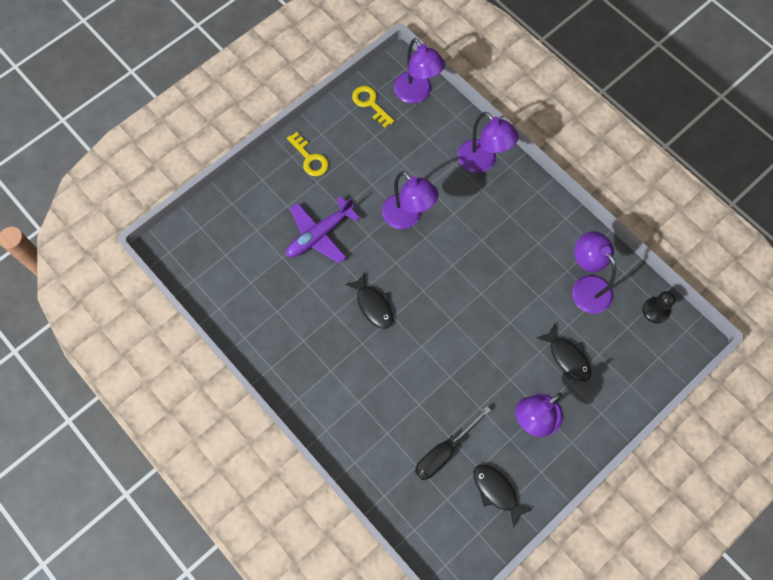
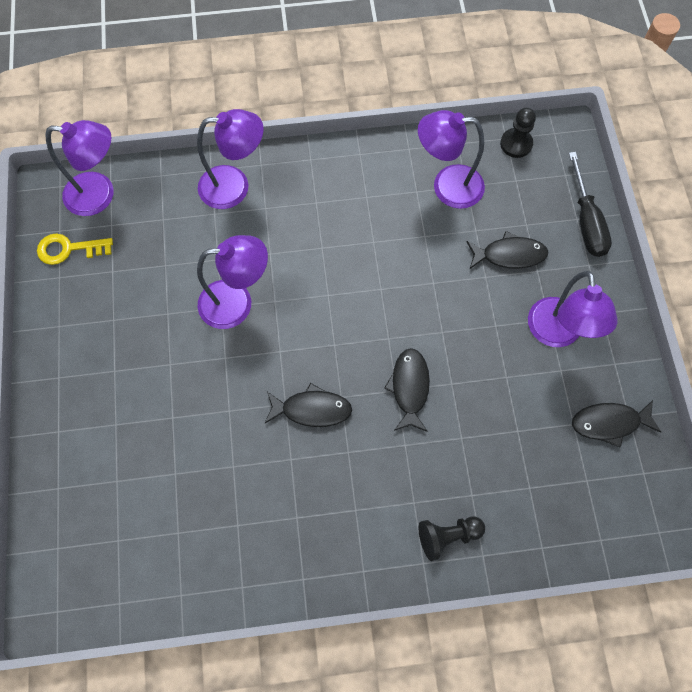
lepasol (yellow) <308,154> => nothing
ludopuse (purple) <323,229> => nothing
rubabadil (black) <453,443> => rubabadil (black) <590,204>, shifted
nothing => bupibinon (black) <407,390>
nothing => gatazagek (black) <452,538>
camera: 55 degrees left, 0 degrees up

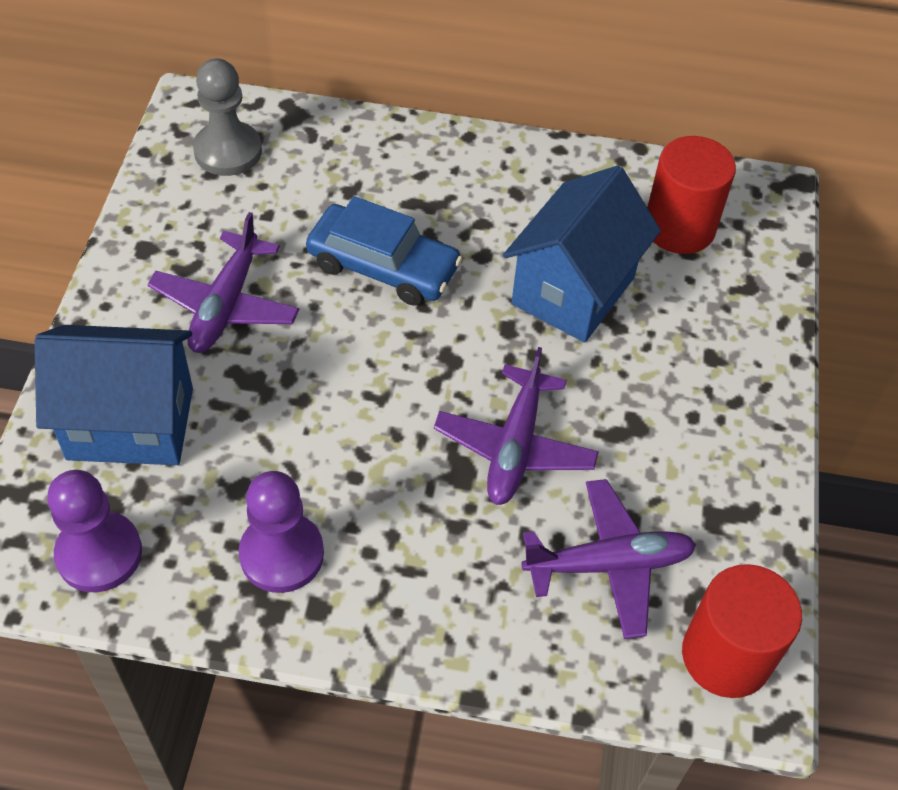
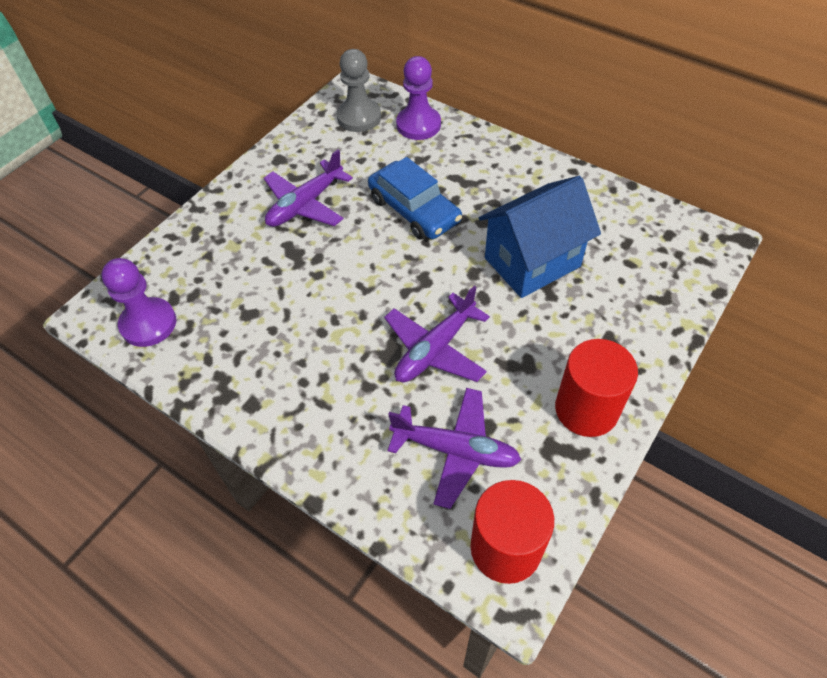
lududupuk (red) <691,195> => lududupuk (red) <596,388>, shifted
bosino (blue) <113,395> => nothing
gatazagek (purple) <281,532> => gatazagek (purple) <418,98>, shifted
camera: 30 degrees right, 0 degrees up

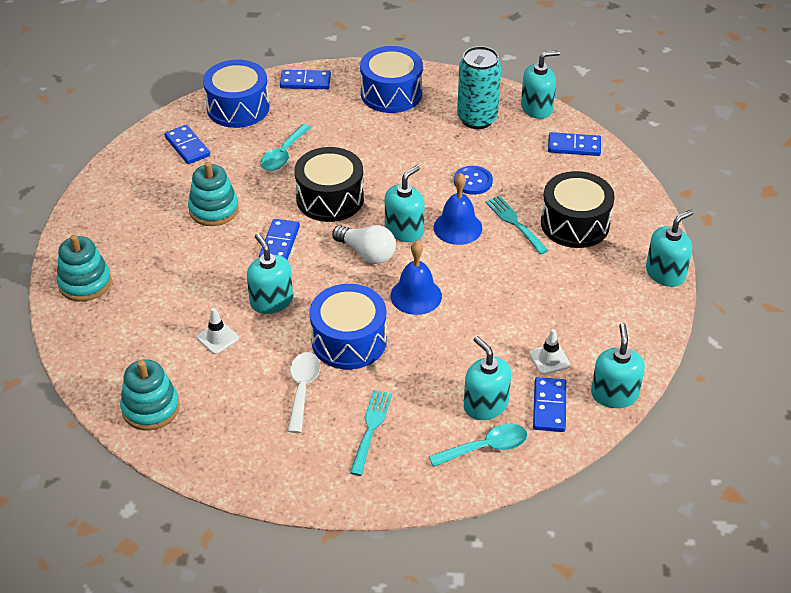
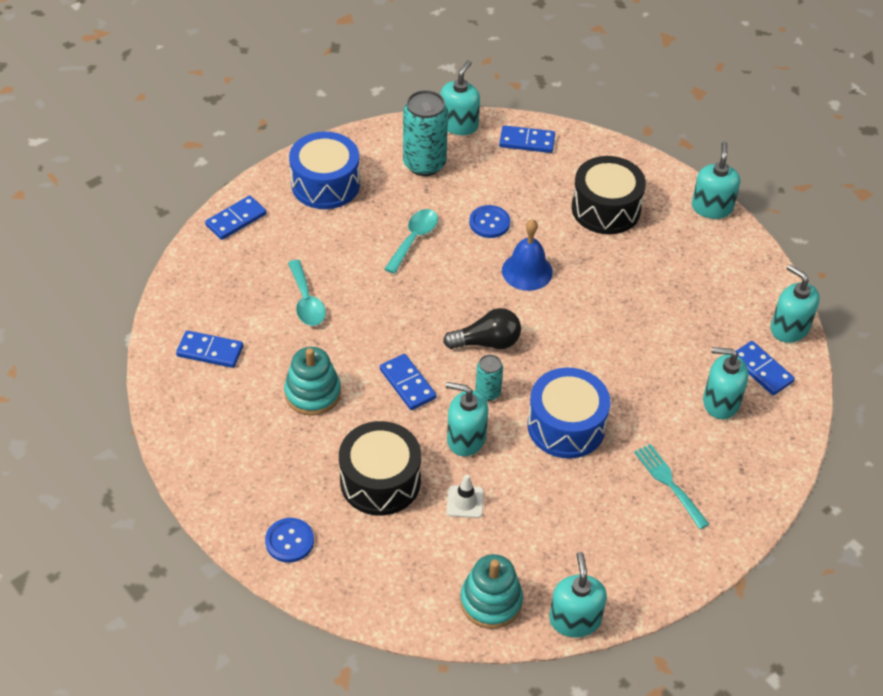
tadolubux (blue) <236,94> => nothing
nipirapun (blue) <574,144> => nipirapun (blue) <527,139>, 45 degrees clockwise
tadolubux (black) <329,184> => tadolubux (black) <380,468>, shifted
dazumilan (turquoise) <405,203> => dazumilan (turquoise) <578,594>, shifted
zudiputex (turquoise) <517,225> => nothing
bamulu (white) <364,244> => bamulu (black) <482,328>
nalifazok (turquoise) <84,268> => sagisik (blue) <289,540>
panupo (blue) <416,278> => nothing
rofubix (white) <549,352> => nothing
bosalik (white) <304,392> => nothing
bosalik (turquoise) <478,445> => bosalik (turquoise) <411,241>, shifted
nothing => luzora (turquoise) <489,377>
camera: 45 degrees left, 5 degrees up

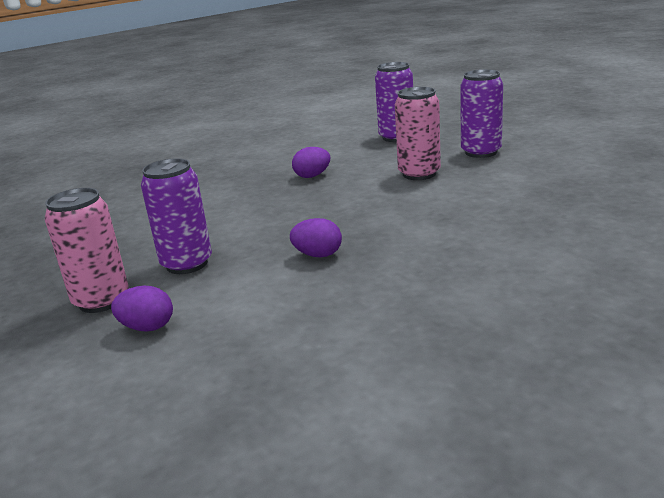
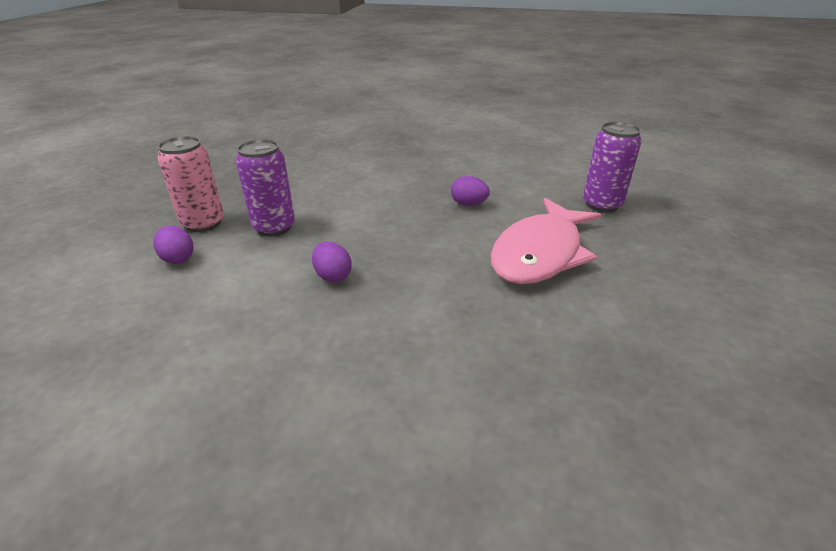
luzora (purple) <481,113> => nothing
luzora (pink) <418,133> => bupibinon (pink) <546,241>
camera: 45 degrees right, 10 degrees up

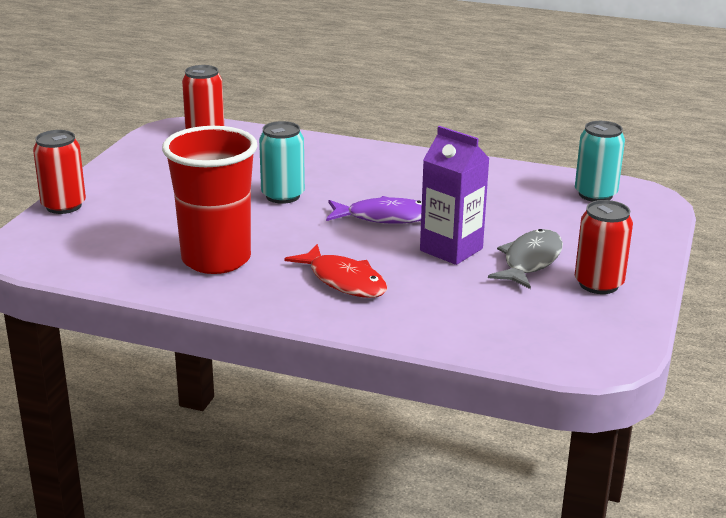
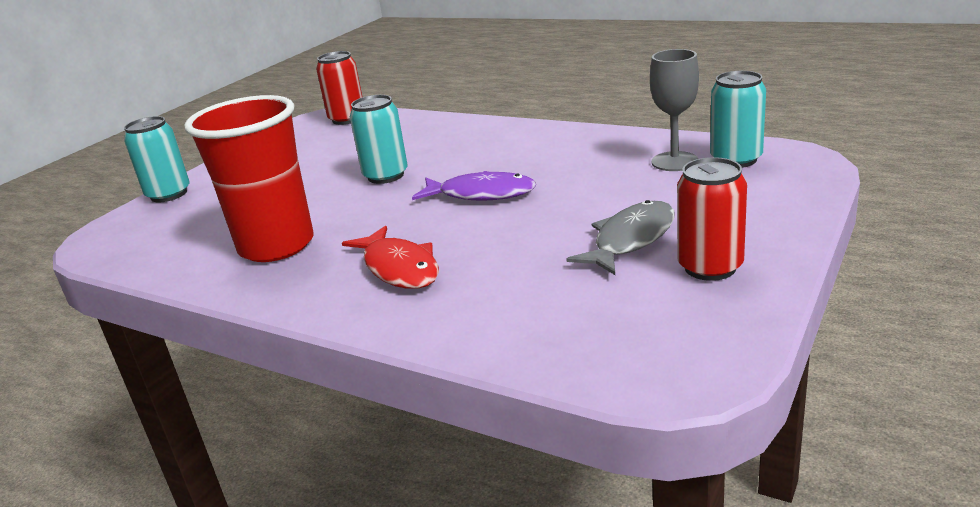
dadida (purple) <455,195> => nothing
luzora (red) <59,172> => luzora (turquoise) <157,159>
nothing => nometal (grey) <674,110>
camera: 15 degrees right, 0 degrees up

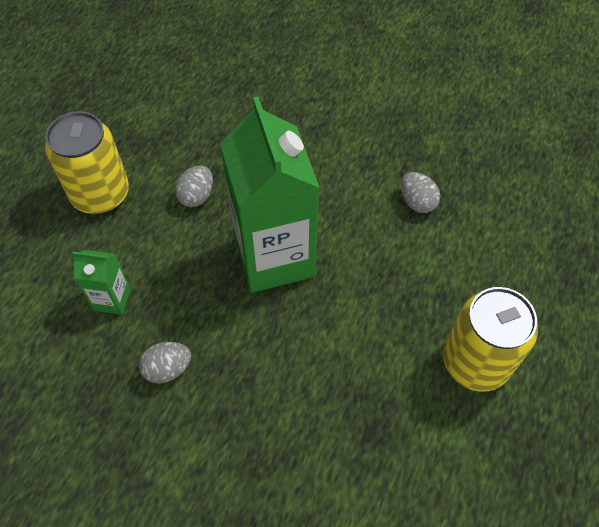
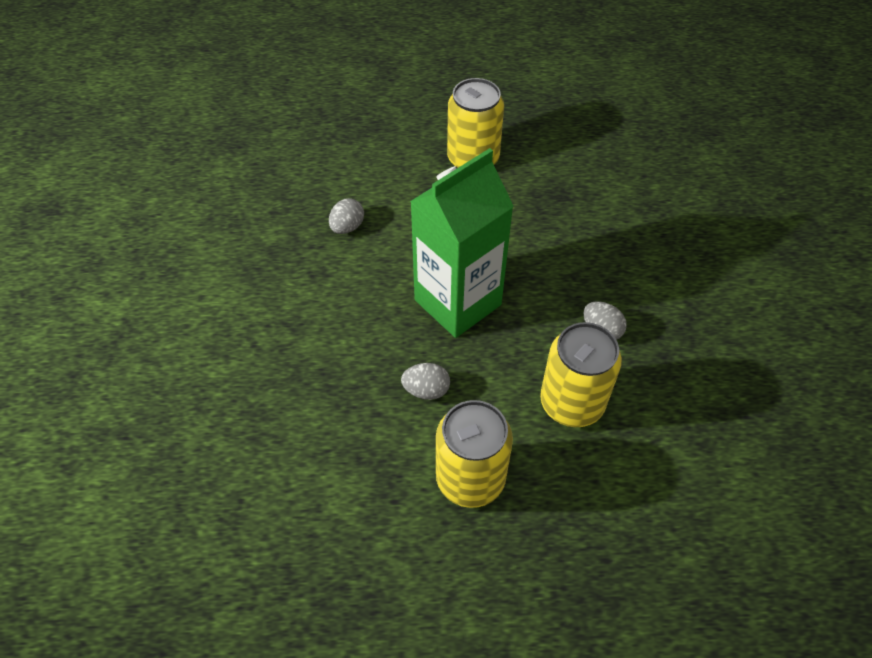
dadida (green) <101,282> => luzora (yellow) <581,374>
camera: 115 degrees left, 5 degrees down

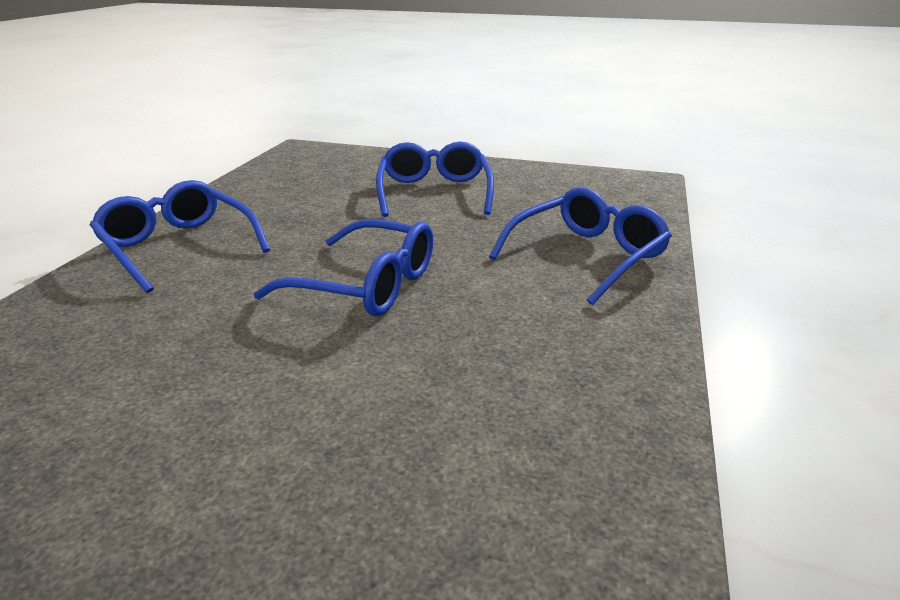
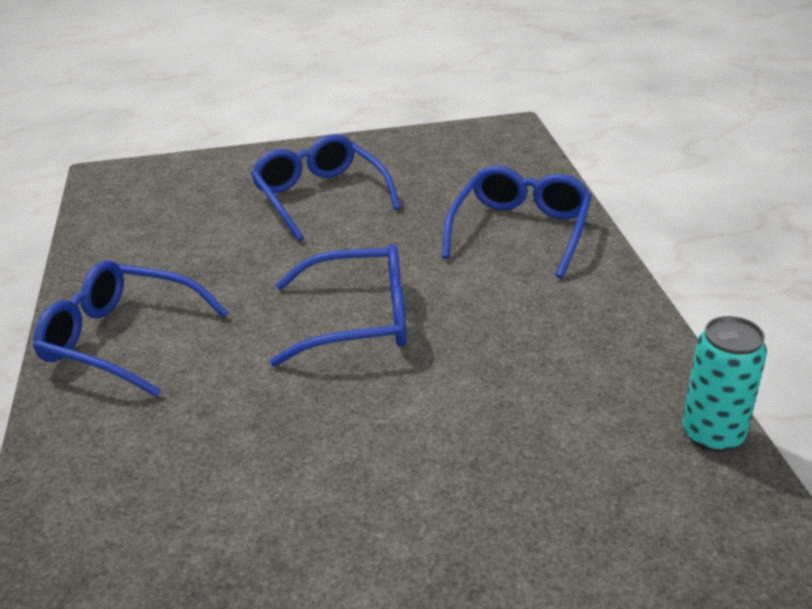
nothing => luzora (turquoise) <724,384>
camera: 25 degrees left, 5 degrees up

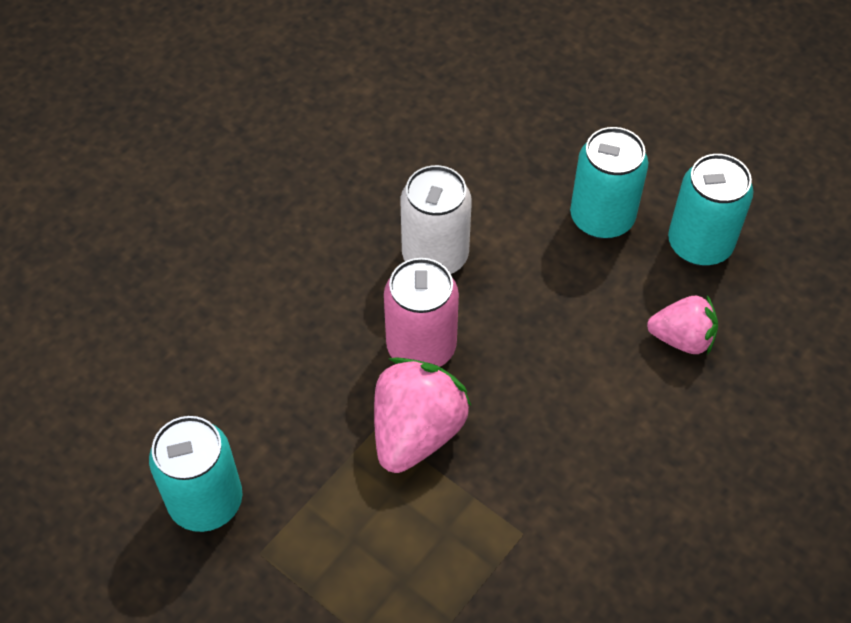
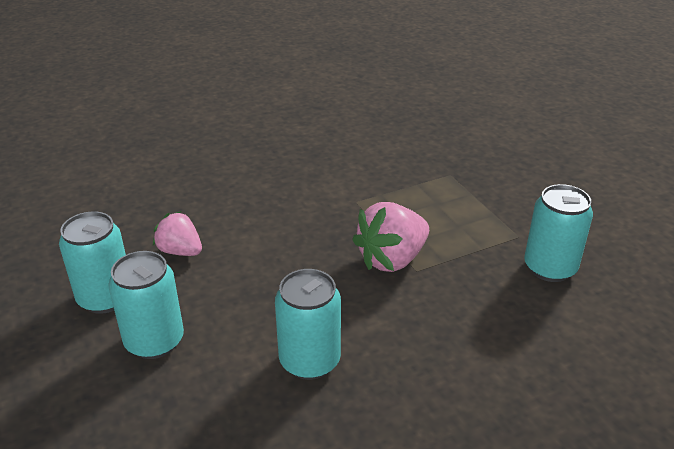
luzora (white) <436,219> => luzora (turquoise) <308,324>
luzora (pink) <421,312> => nothing
camera: 155 degrees left, 20 degrees down

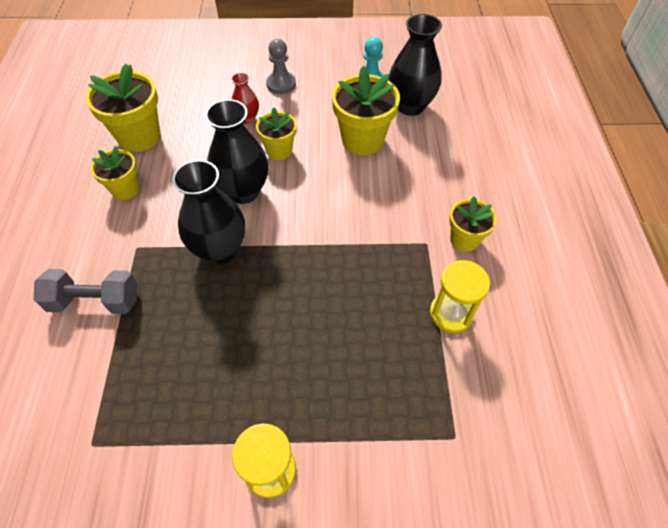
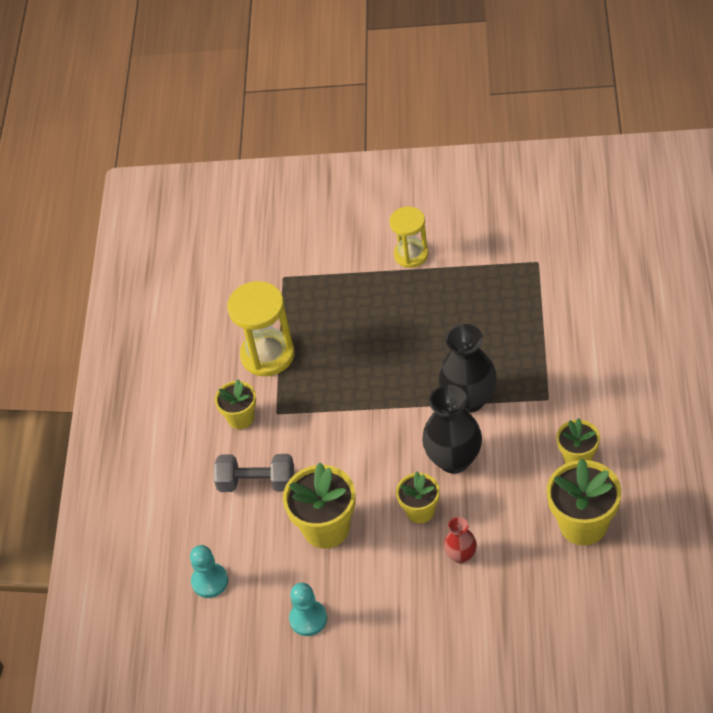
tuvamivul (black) <415,65> => nothing
gatazagek (grey) <281,66> => nothing
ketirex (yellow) <460,296> => ketirex (yellow) <261,328>, x1.52
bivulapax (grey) <85,291> => bivulapax (grey) <254,473>, shifted
nothing => gatazagek (turquoise) <209,571>
camera: 170 degrees left, 5 degrees down

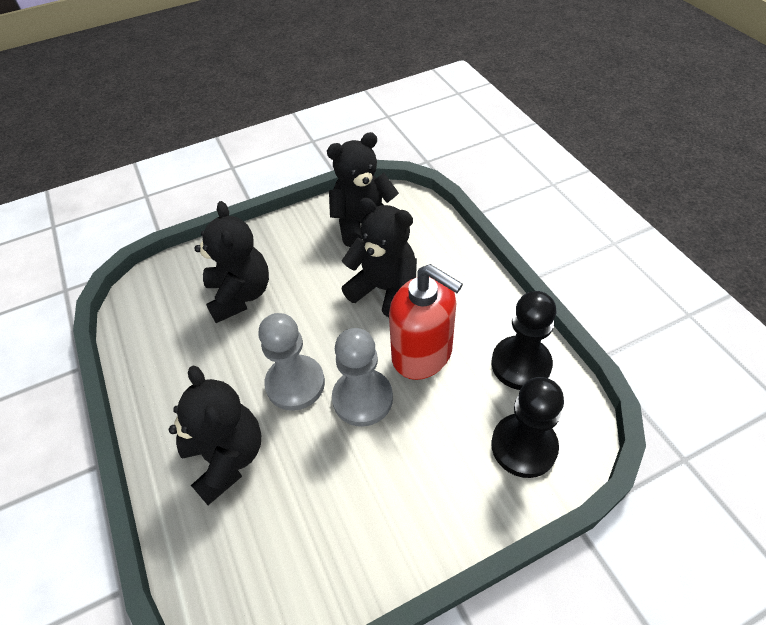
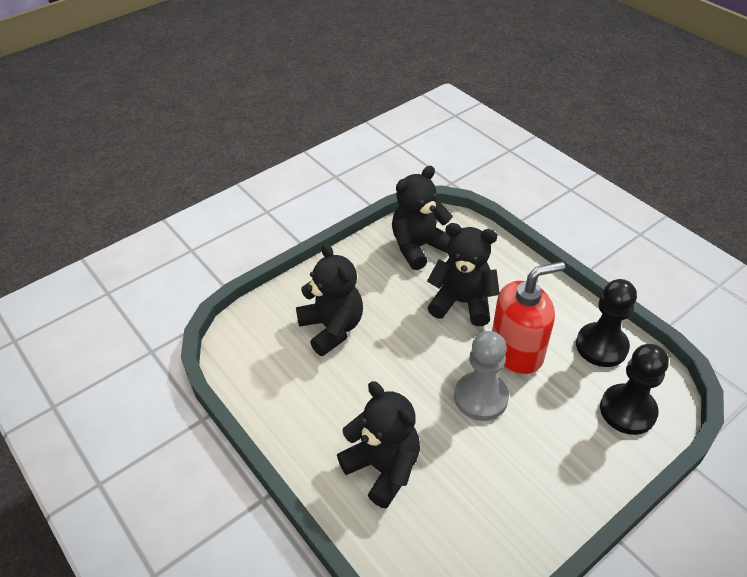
dazumilan (red) <426,322> => dazumilan (red) <528,317>, 45 degrees counterclockwise
gatazagek (grey) <291,362> => nothing
camera: 15 degrees left, 5 degrees down

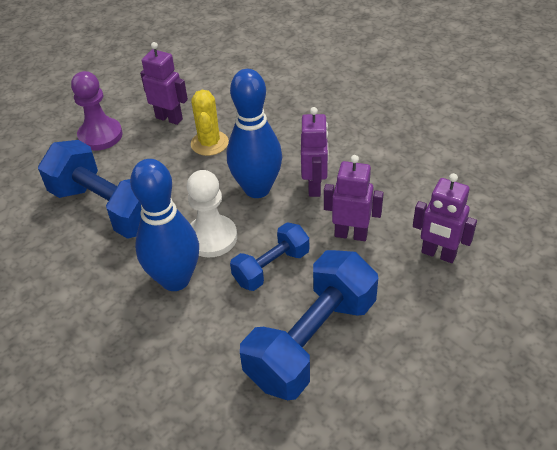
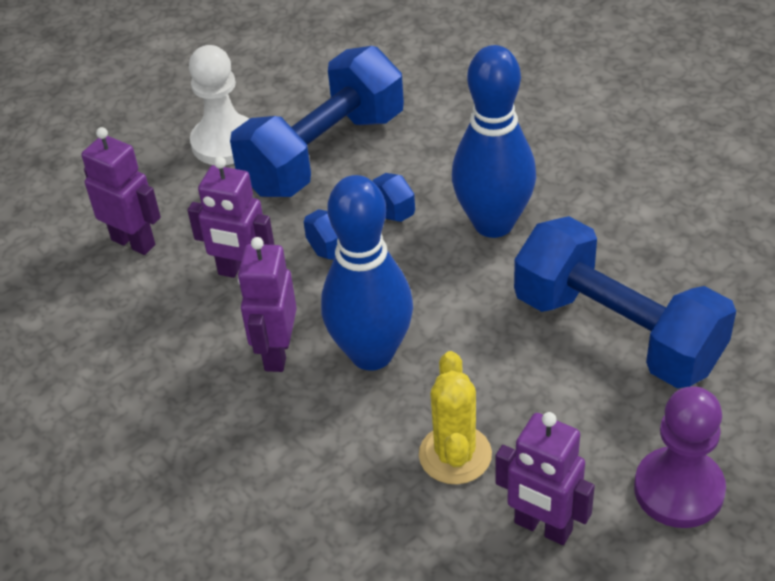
gatazagek (white) <212,214> => gatazagek (white) <219,105>, shifted
camera: 175 degrees left, 0 degrees up

